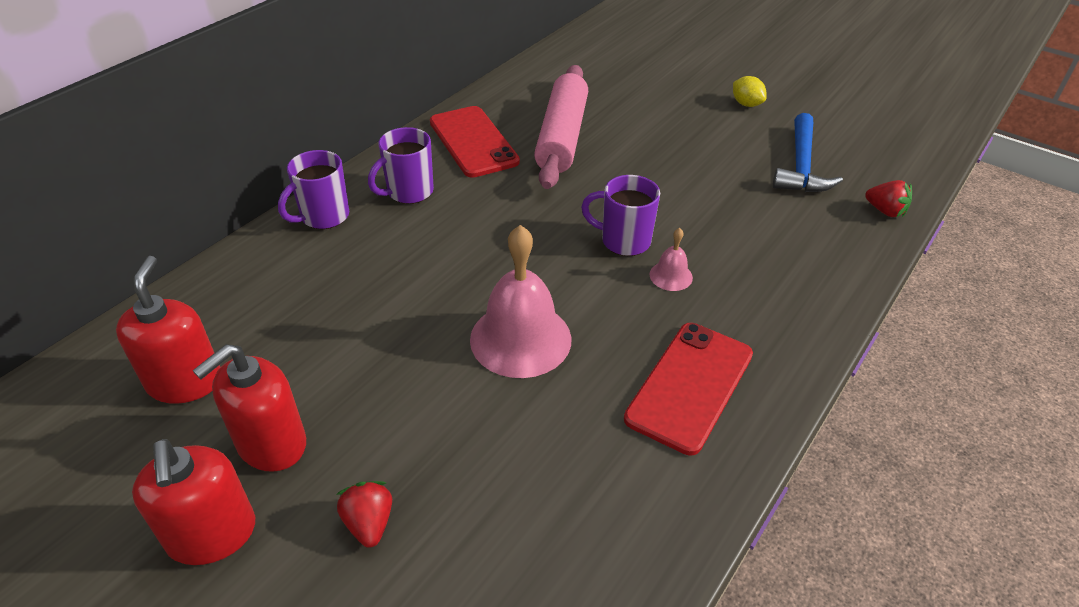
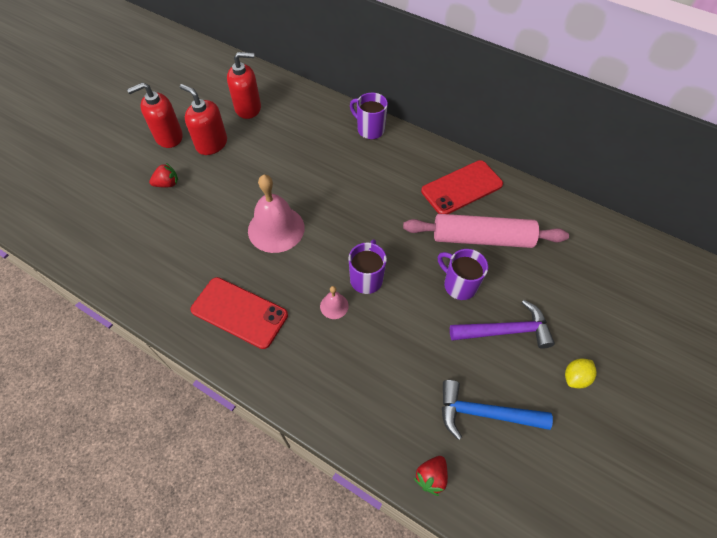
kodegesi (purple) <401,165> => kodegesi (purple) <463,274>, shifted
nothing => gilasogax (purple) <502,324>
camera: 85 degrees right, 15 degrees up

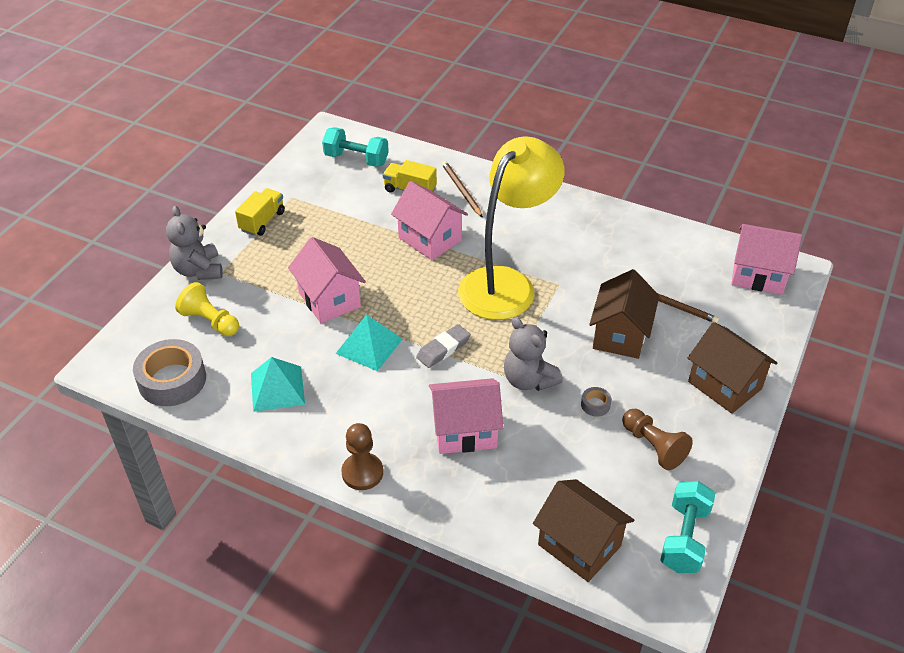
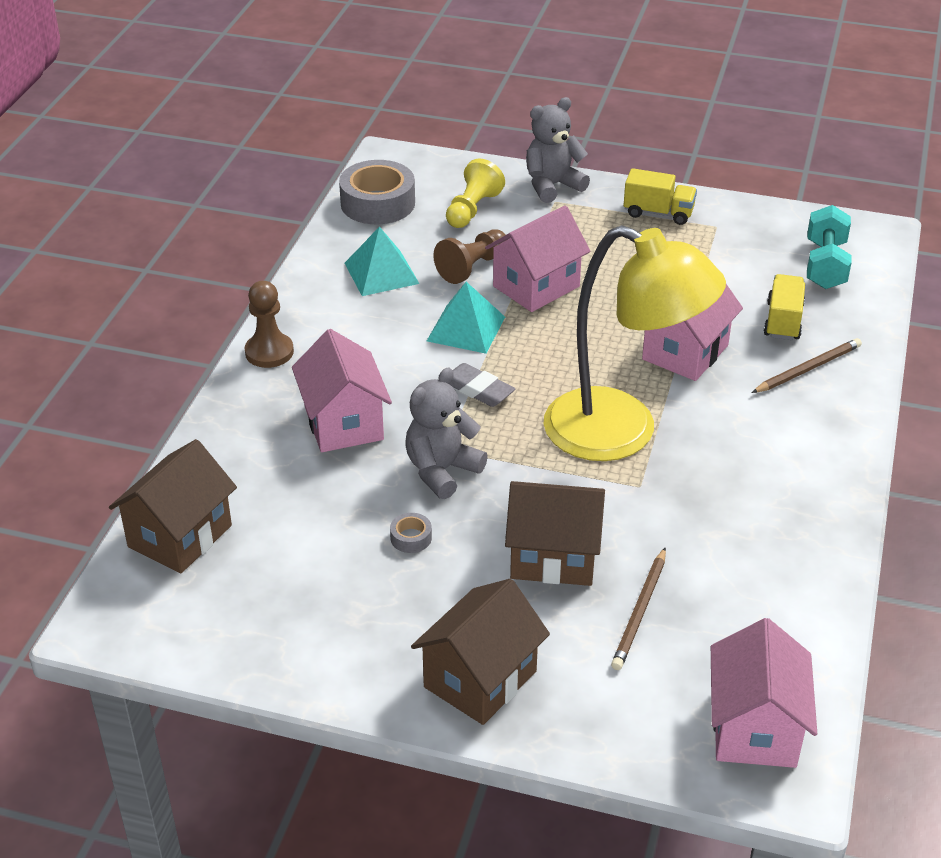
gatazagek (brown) <657,439> => gatazagek (brown) <469,256>, shifted
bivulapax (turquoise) <687,527> => nothing
camera: 80 degrees right, 5 degrees down

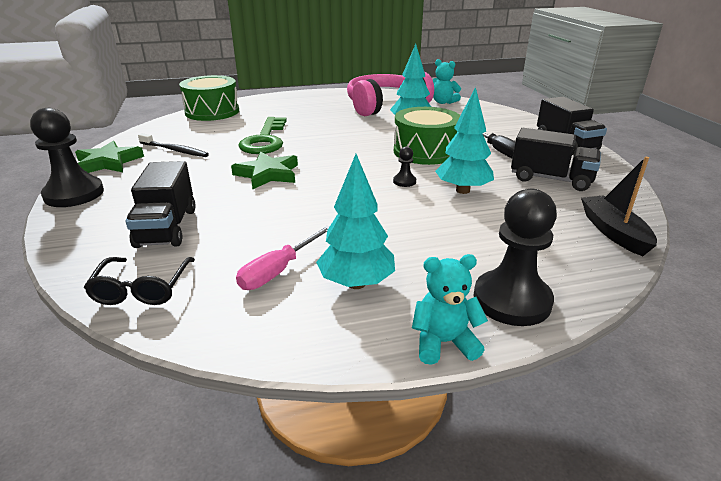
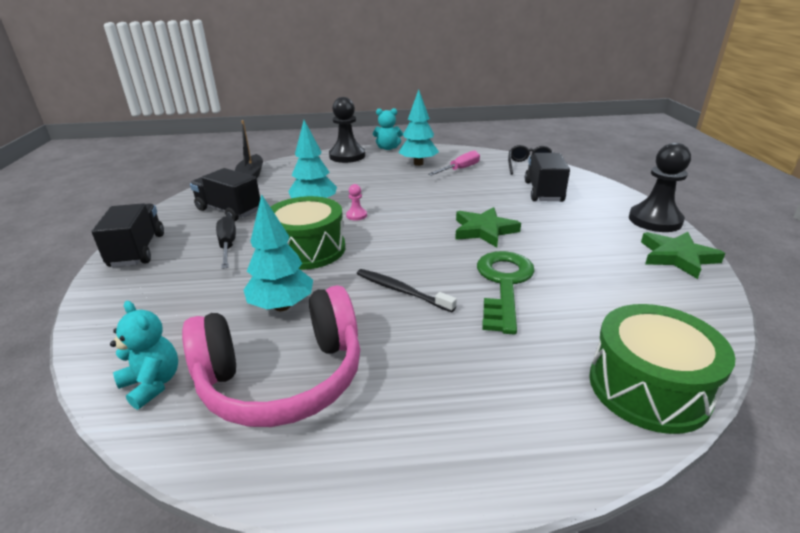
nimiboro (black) <173,145> => nimiboro (black) <407,290>, shifted
gatazagek (black) <404,166> => gatazagek (pink) <356,202>
camera: 170 degrees left, 0 degrees up

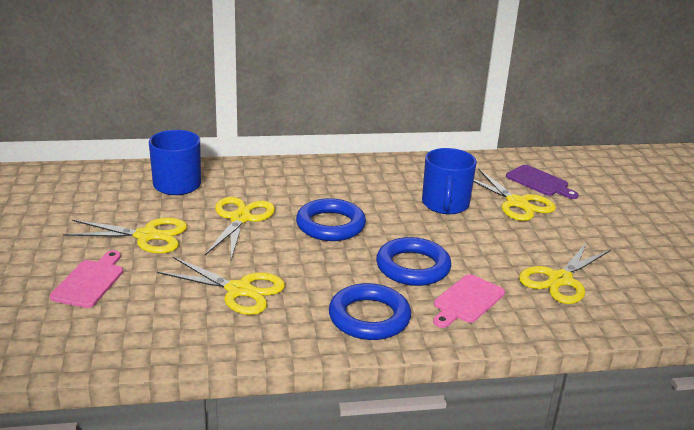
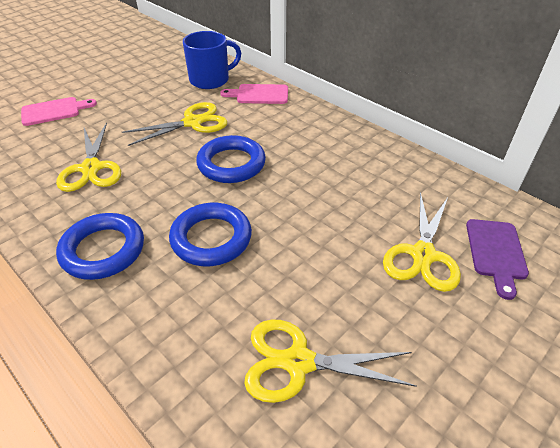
kodegesi (blue) <449,181> => nothing
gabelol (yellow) <125,236> => nothing
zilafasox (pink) <469,301> => zilafasox (pink) <254,94>, shifted
camera: 55 degrees right, 15 degrees up

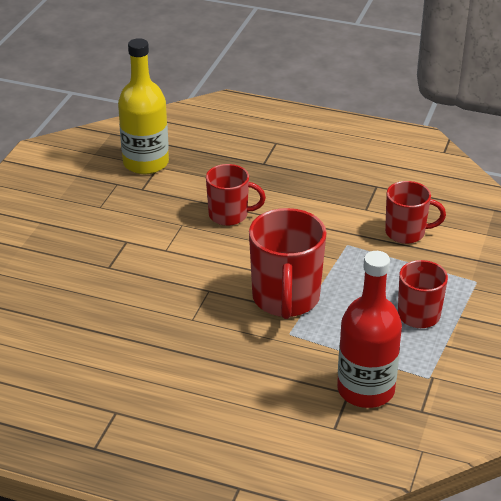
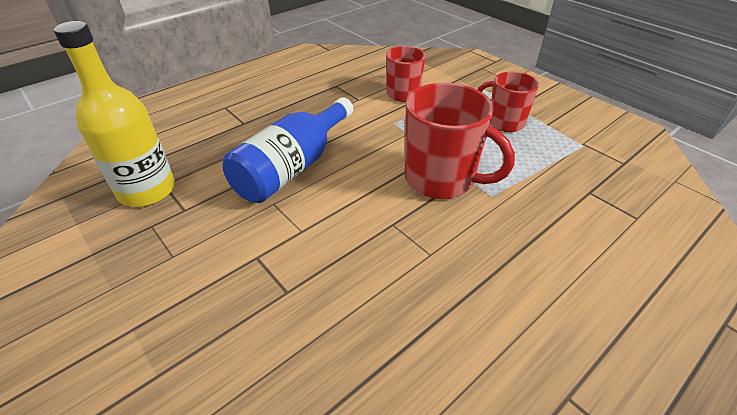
kodegesi (red) <236,195> => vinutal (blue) <288,150>
vinutal (red) <369,329> => nothing
camera: 60 degrees left, 5 degrees up

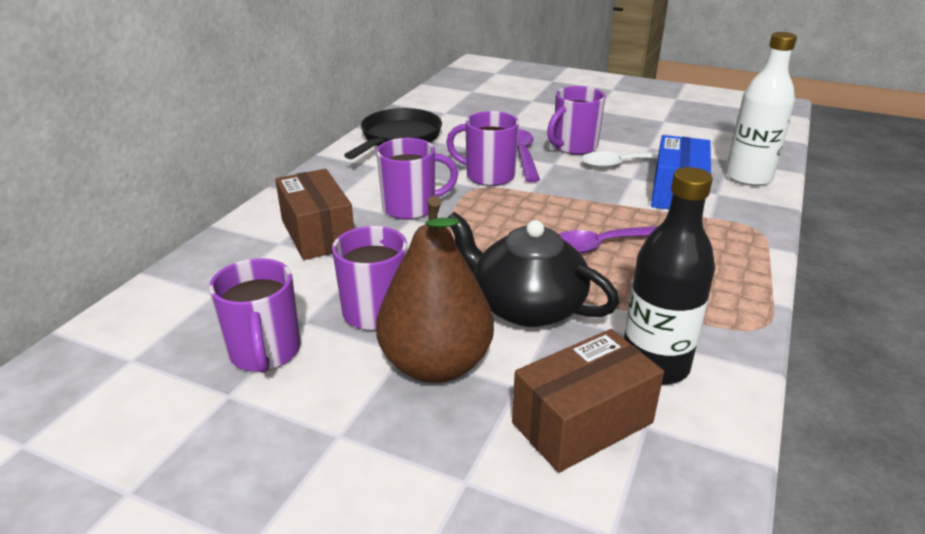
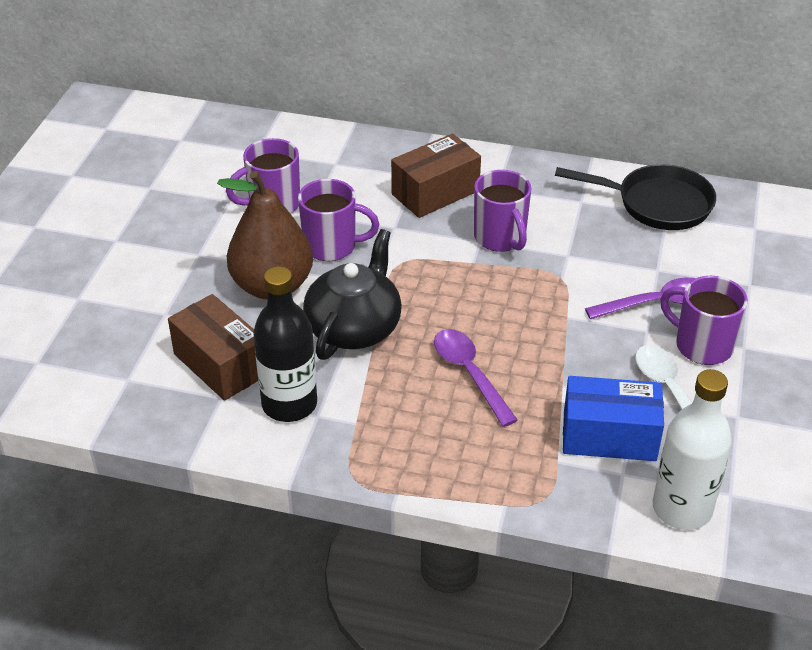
kodegesi (purple) <482,148> => nothing
camera: 80 degrees right, 10 degrees up

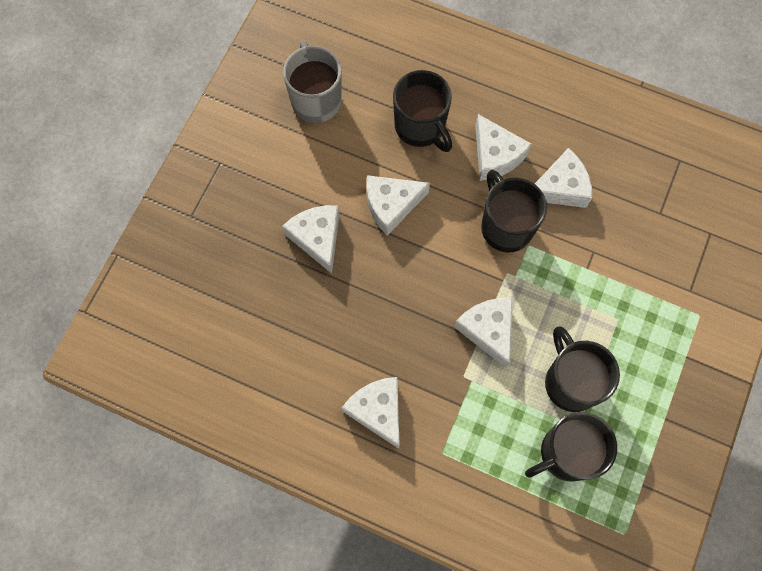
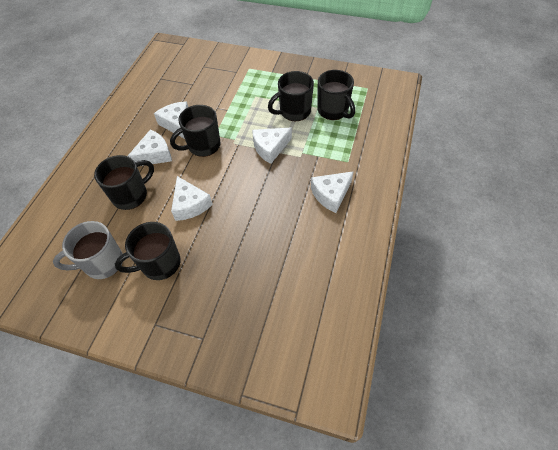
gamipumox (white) <310,239> => nothing
nothing => kodegesi (black) <148,251>
camera: 95 degrees left, 15 degrees down

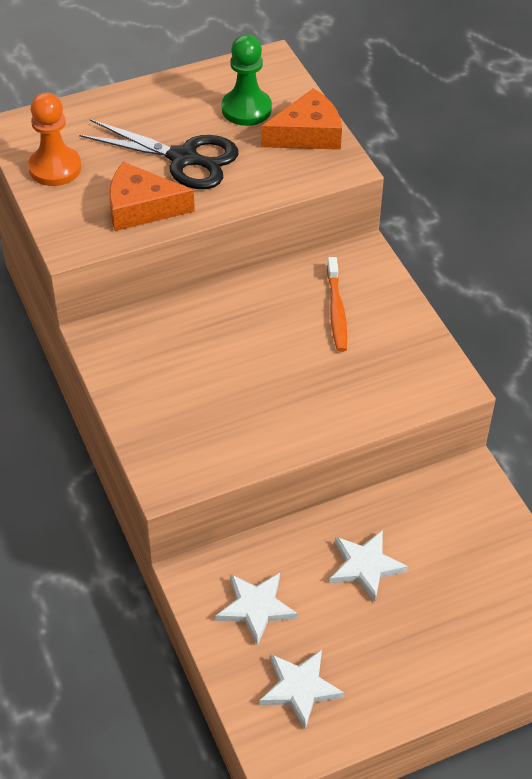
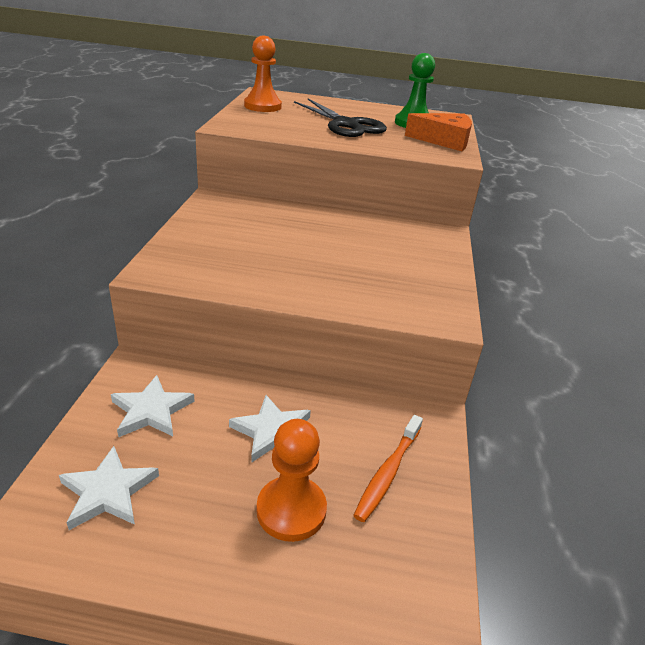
gamipumox (orange) <152,196> => nothing
nimiboro (orange) <337,304> => nimiboro (orange) <388,468>, shifted
nothing => gatazagek (orange) <292,480>
camera: 30 degrees right, 15 degrees down

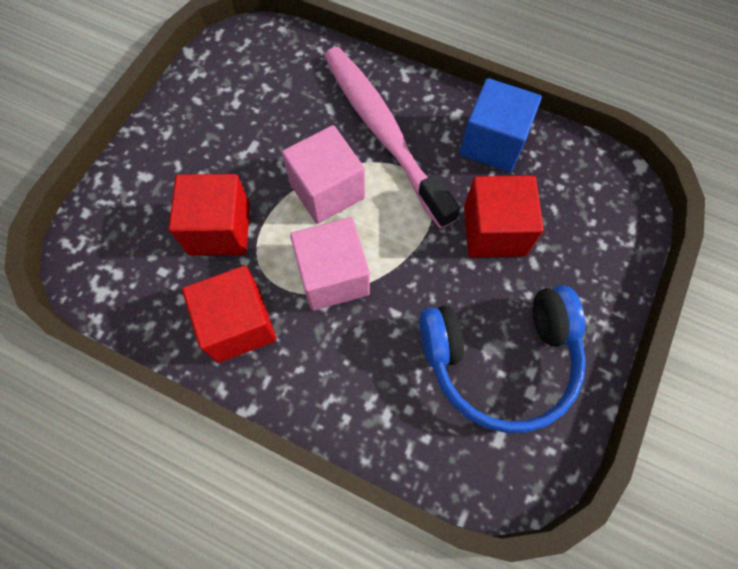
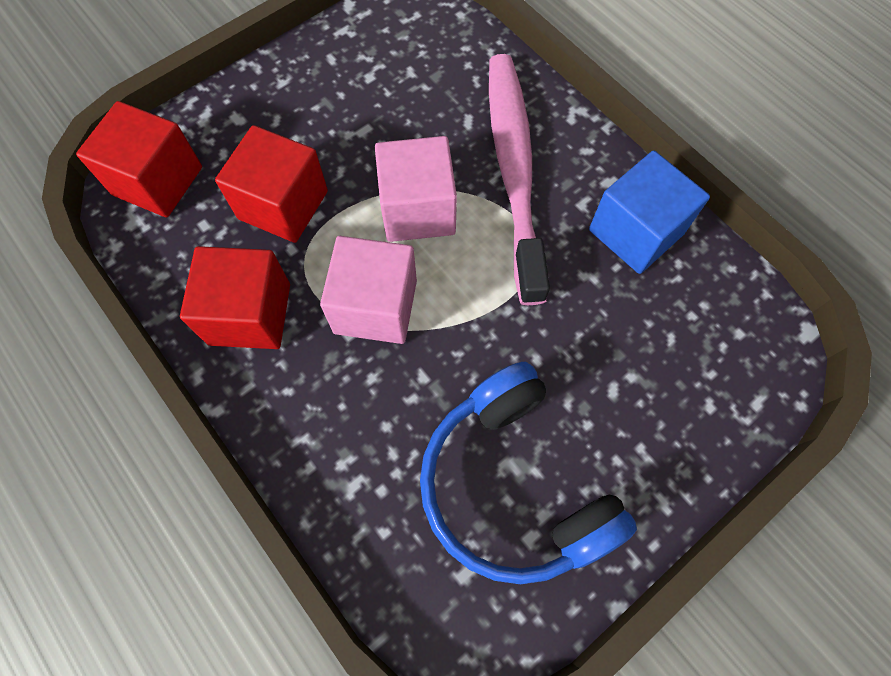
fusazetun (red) <504,216> => fusazetun (red) <139,159>, shifted
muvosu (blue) <502,359> => muvosu (blue) <528,473>, 45 degrees clockwise
camera: 25 degrees right, 0 degrees up

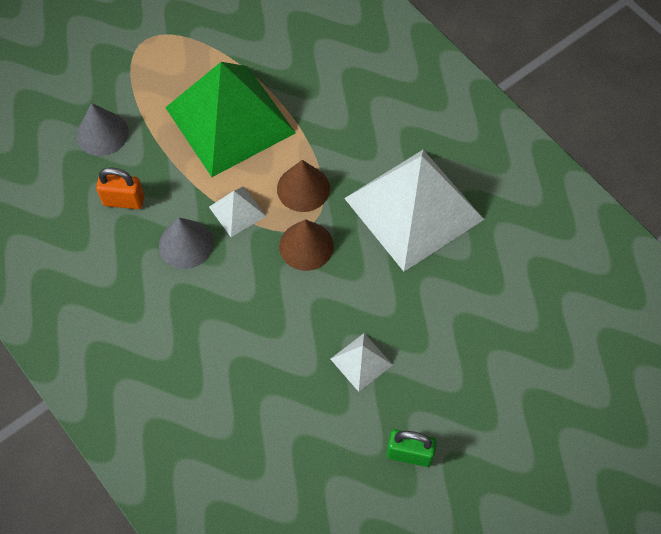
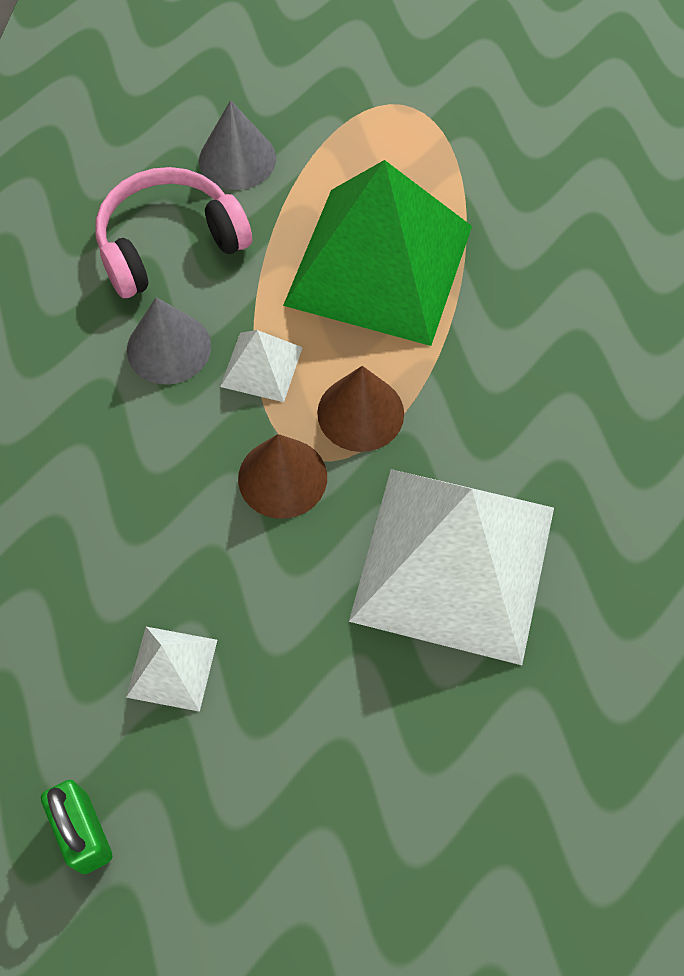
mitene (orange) <120,188> => muvosu (pink) <174,232>
camera: 50 degrees right, 0 degrees up

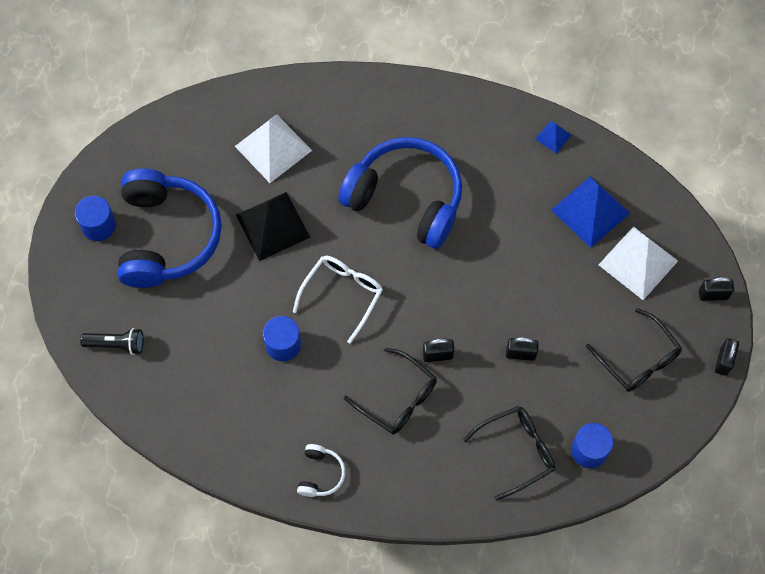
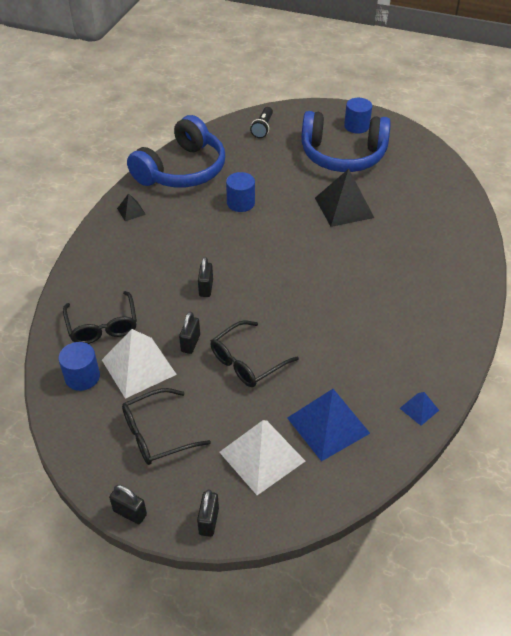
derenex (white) <273,148> => derenex (white) <139,364>, shifted
muvosu (blue) <400,193> => muvosu (blue) <176,151>, shifted
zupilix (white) <338,300> => nothing
zupilix (black) <390,391> => zupilix (black) <255,353>, shifted
muvosu (white) <321,470> => derenex (black) <131,207>
camera: 100 degrees right, 20 degrees down

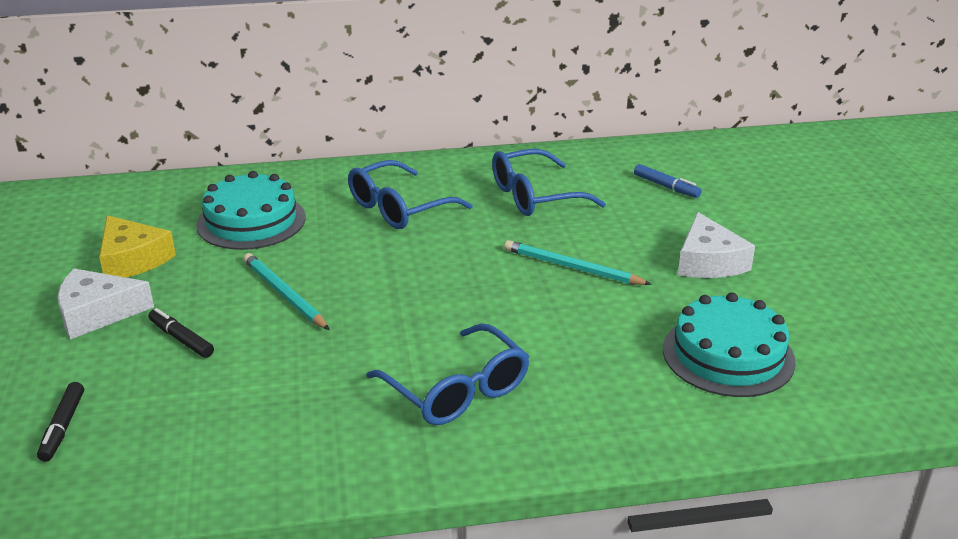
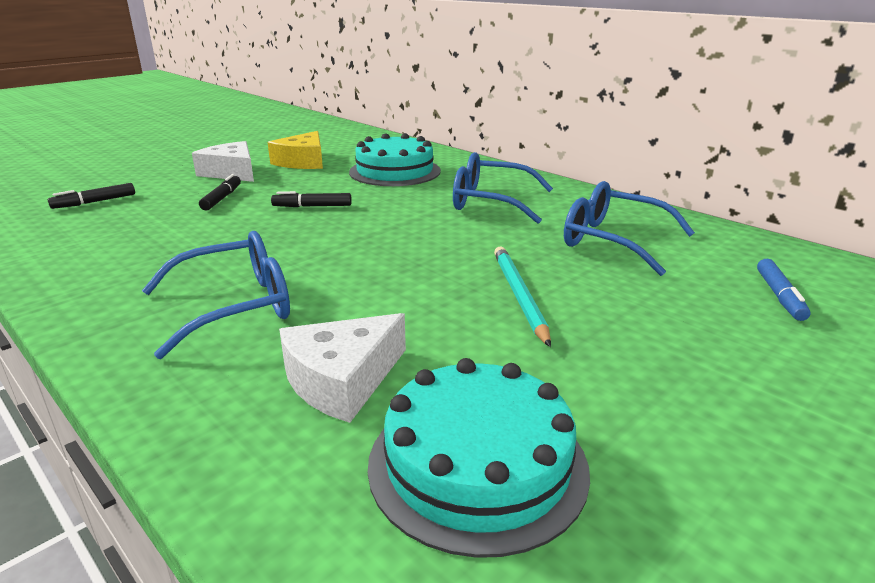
gamipumox (white) <716,245> => gamipumox (white) <342,368>, shifted
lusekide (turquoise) <286,291> => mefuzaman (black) <311,199>
zupilix (blue) <448,374> => zupilix (blue) <216,295>, 135 degrees counterclockwise
camera: 55 degrees right, 5 degrees down

